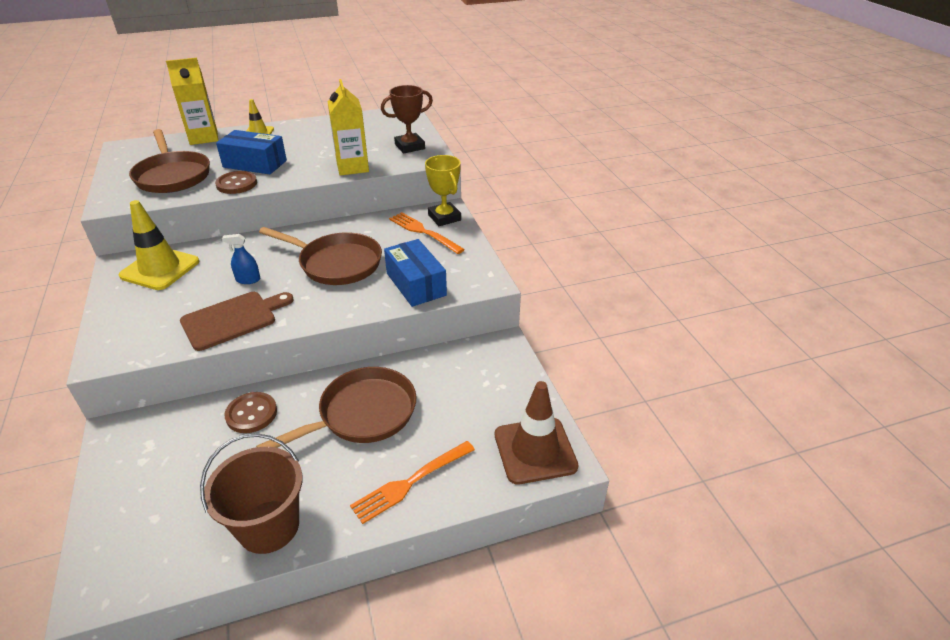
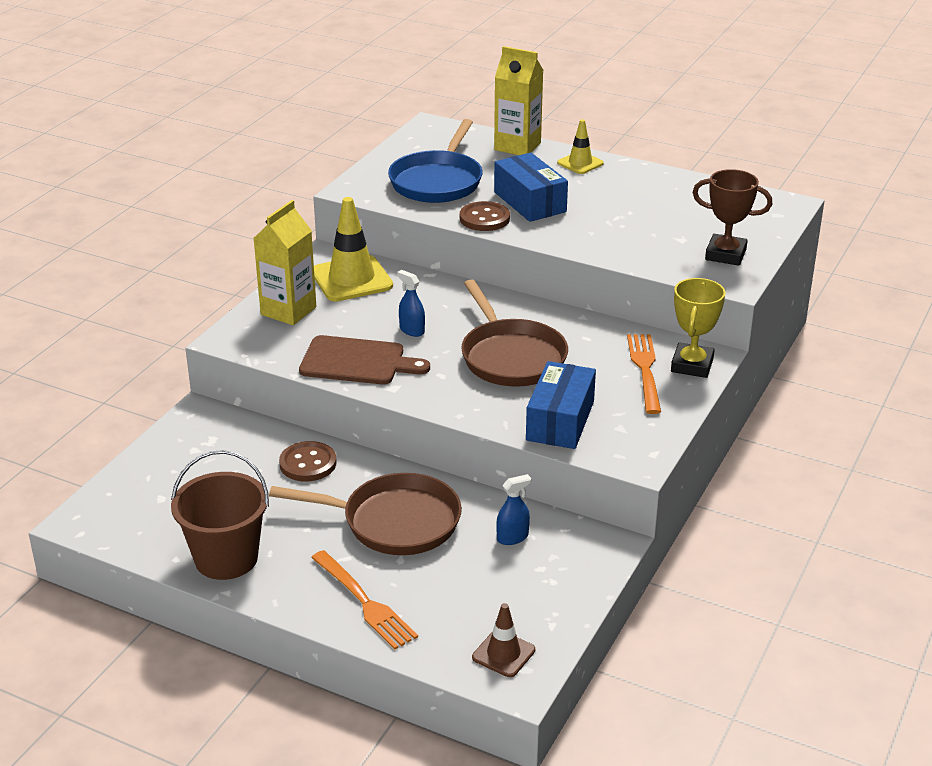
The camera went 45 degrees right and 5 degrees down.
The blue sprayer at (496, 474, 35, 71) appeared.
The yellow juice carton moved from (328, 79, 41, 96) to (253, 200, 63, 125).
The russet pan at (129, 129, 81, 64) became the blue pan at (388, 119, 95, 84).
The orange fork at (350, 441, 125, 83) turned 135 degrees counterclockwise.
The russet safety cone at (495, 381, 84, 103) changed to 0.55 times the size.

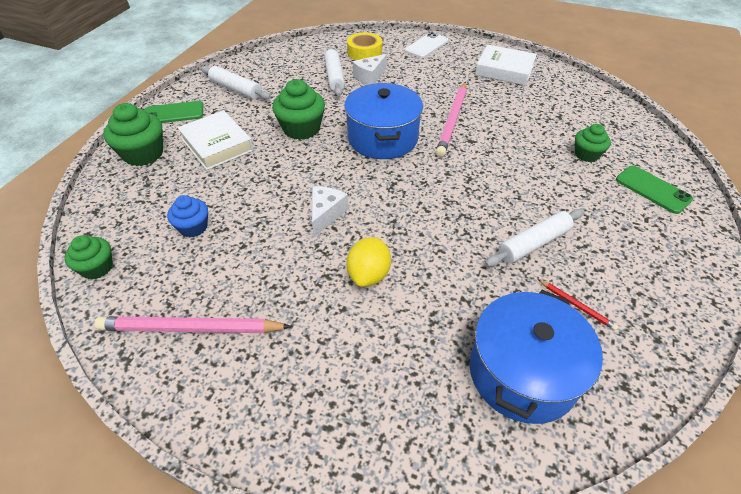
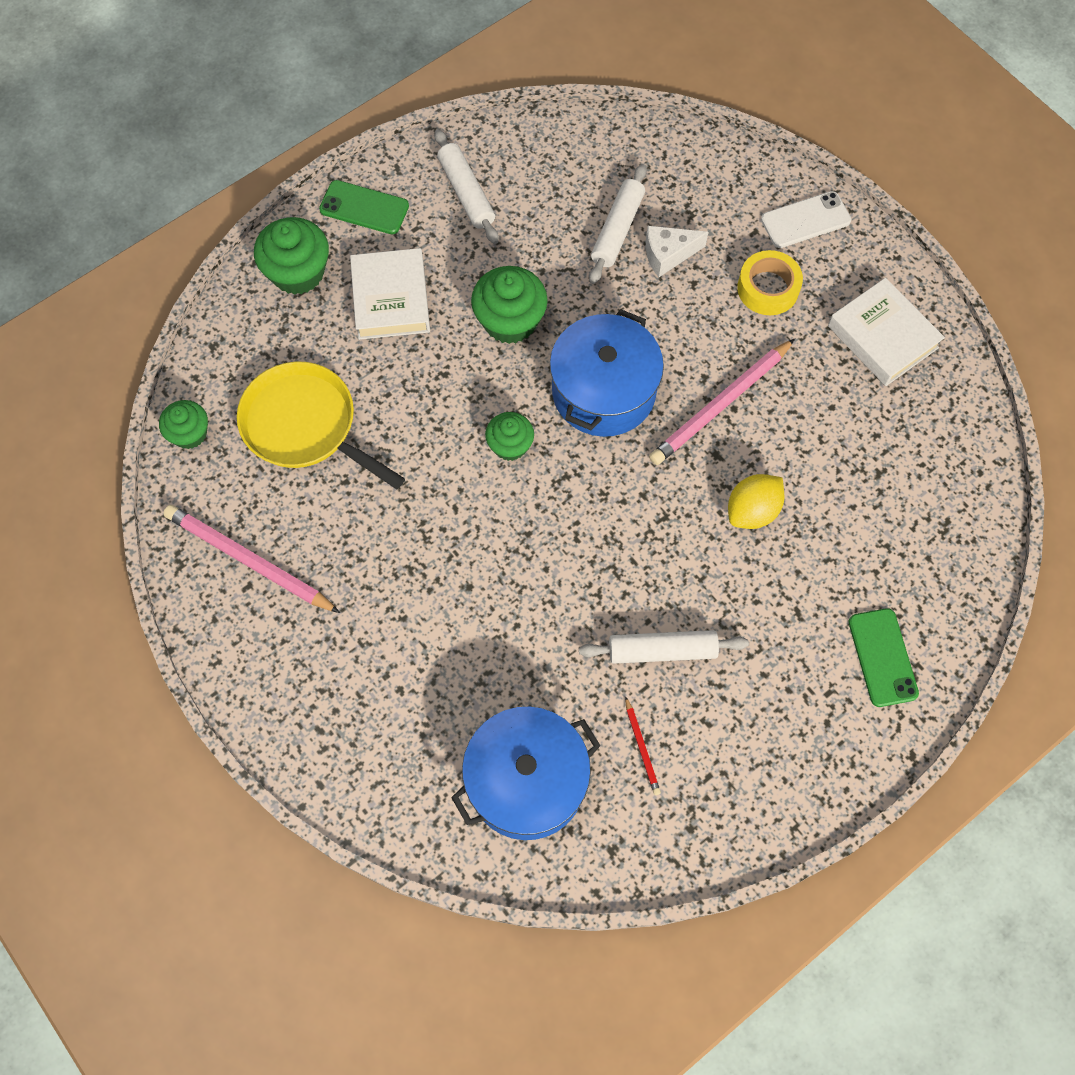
The camera went 30 degrees right and 20 degrees up.
The snow-white cheese at (312, 186, 36, 51) disappeared.
The yellow toy lemon moved from (346, 237, 45, 50) to (728, 474, 56, 55).
The yellow sticky tape moved from (347, 33, 35, 27) to (737, 250, 66, 65).
The green cupcake moved from (575, 124, 36, 38) to (485, 412, 49, 49).
The blue cupcake at (167, 195, 41, 42) was replaced by the yellow pan at (237, 362, 168, 127).

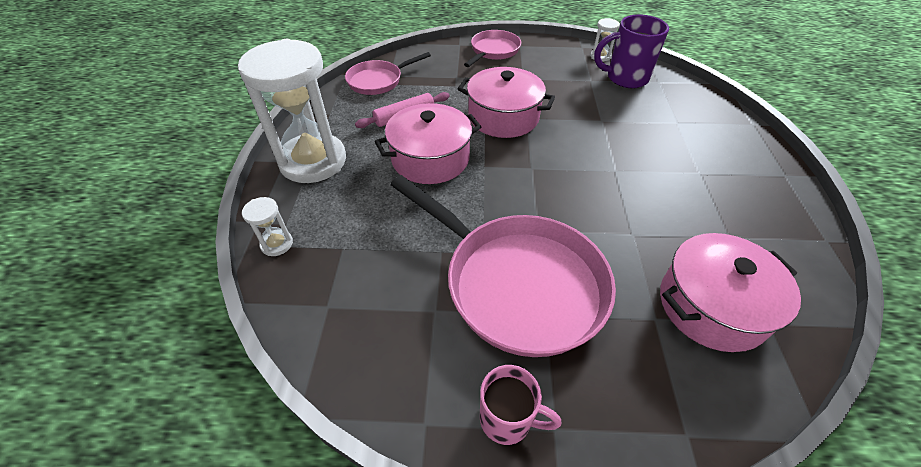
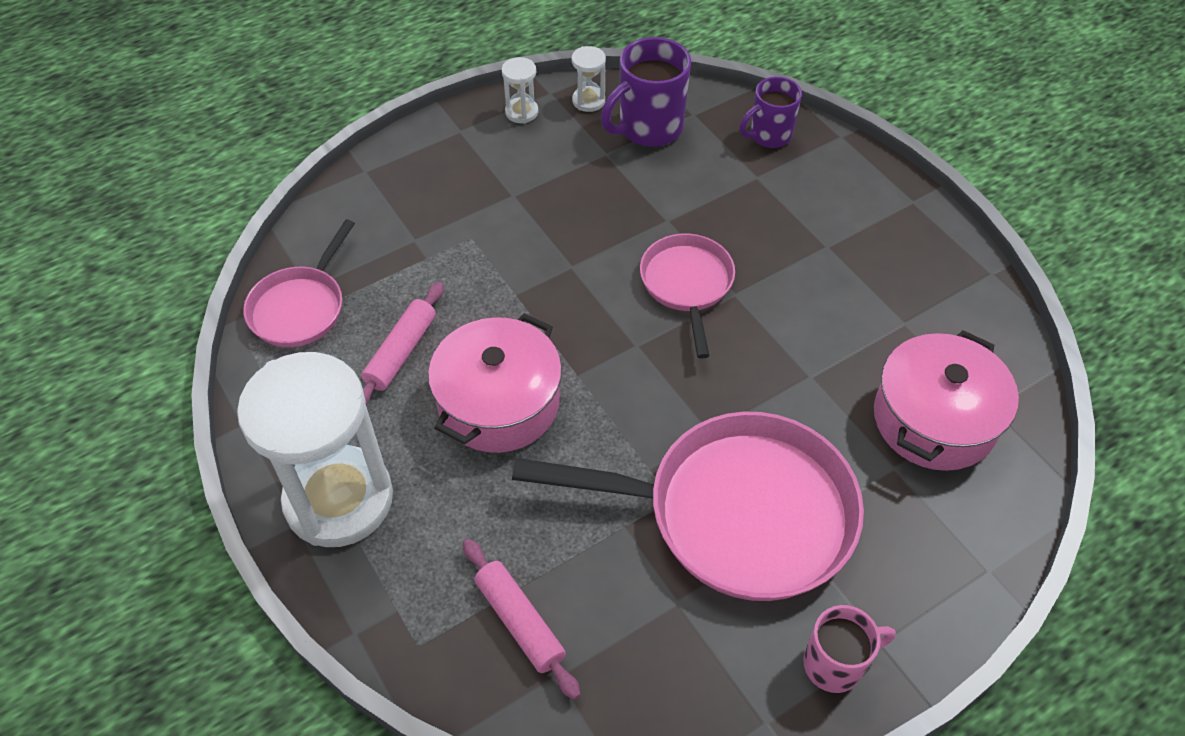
The camera went 35 degrees left and 5 degrees up.
The rose-pink stockpot at (458, 67, 97, 71) disappeared.
The rose-pink dough roller at (463, 539, 118, 161) appeared.
The violet mug at (740, 77, 62, 71) appeared.
The snow-white sand timer moved from (242, 197, 51, 59) to (502, 57, 37, 66).
The rose-pink pan moved from (464, 30, 57, 37) to (640, 234, 95, 125).

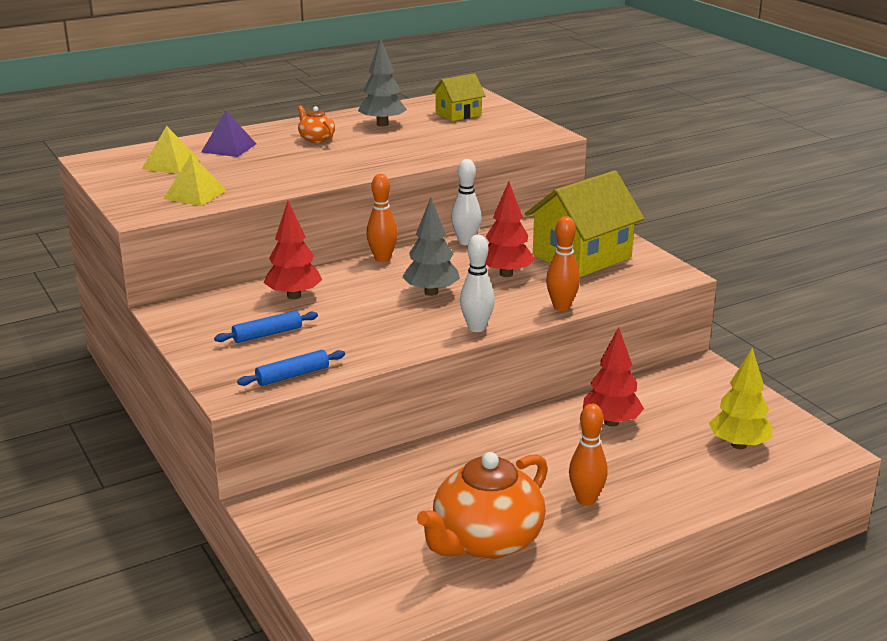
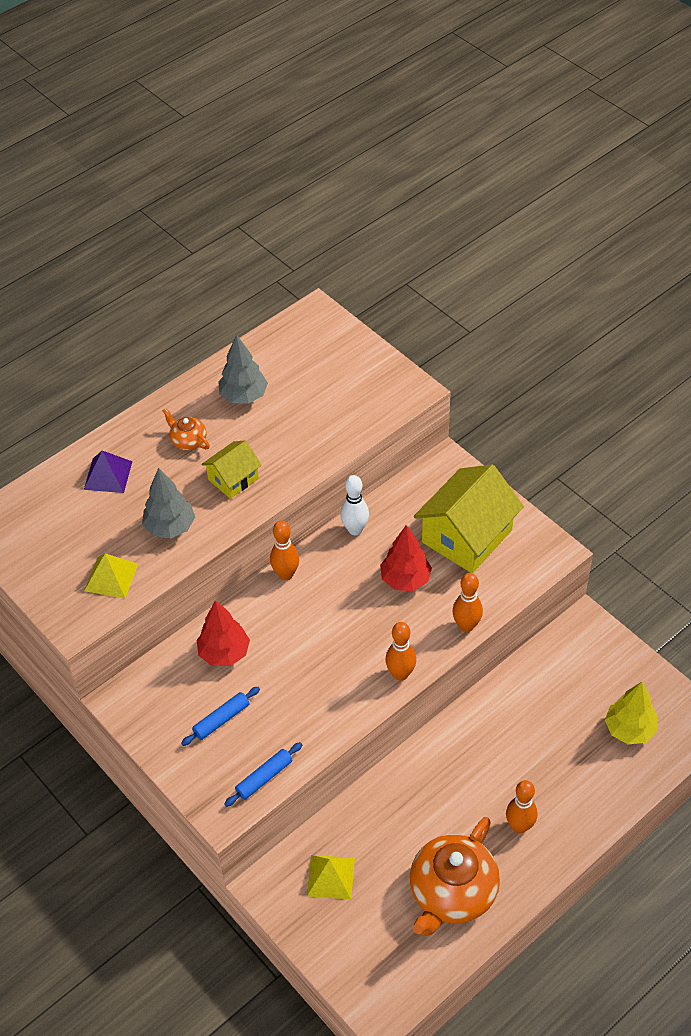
The camera went 10 degrees left and 25 degrees up.
The red tree at (583, 327, 61, 99) disappeared.
The yellow pyramid moved from (141, 126, 59, 48) to (307, 855, 48, 45).
The ash-grey tree moved from (402, 198, 58, 98) to (142, 468, 53, 71).
The yellow toy house moved from (432, 73, 54, 48) to (201, 440, 61, 59).
The snow-white bowling pin at (460, 235, 35, 97) became the orange bowling pin at (385, 622, 31, 59).

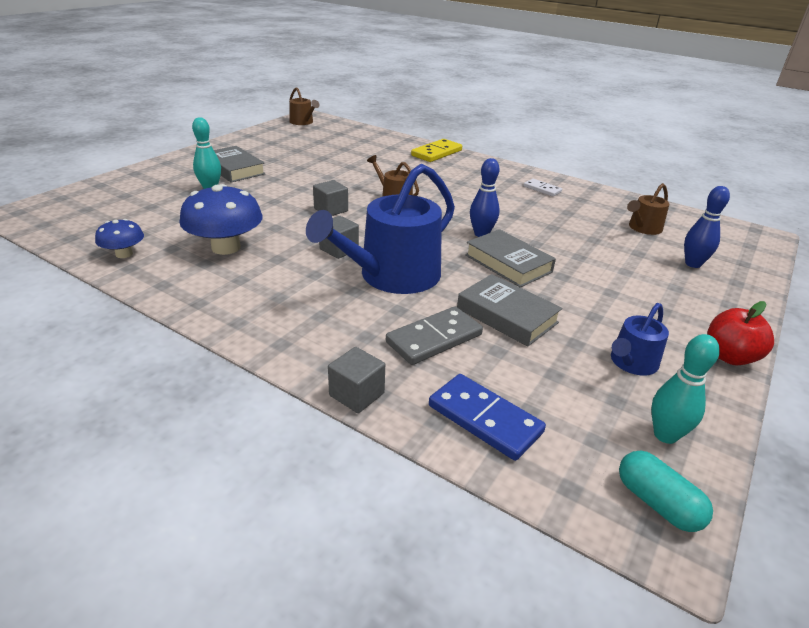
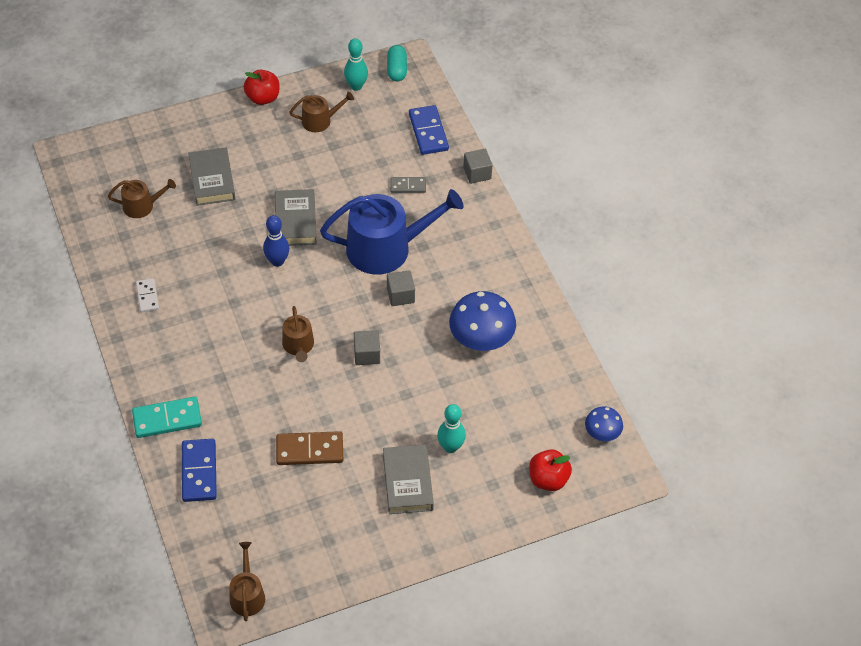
The camera went 145 degrees left and 20 degrees up.
The blue bowling pin at (684, 186, 46, 82) disappeared.
The blue domino at (182, 439, 35, 63) appeared.
The russet domino at (276, 431, 67, 34) appeared.
The red toy apple at (529, 449, 43, 42) appeared.
The blue fungus moved from (95, 219, 49, 39) to (585, 406, 38, 35).
The ash-grey book moved from (457, 274, 105, 73) to (188, 147, 47, 59).
The yellow domino at (411, 139, 51, 23) became the turquoise domino at (132, 397, 70, 41).
The blue watering can at (611, 303, 58, 72) became the russet watering can at (289, 92, 65, 40).
The ash-grey domino at (386, 306, 97, 59) changed to 0.60 times the size.

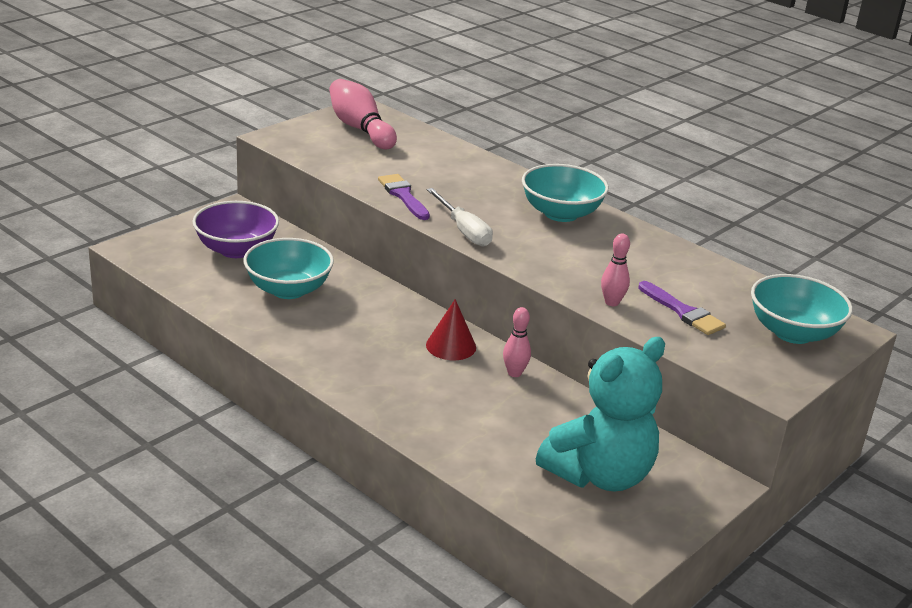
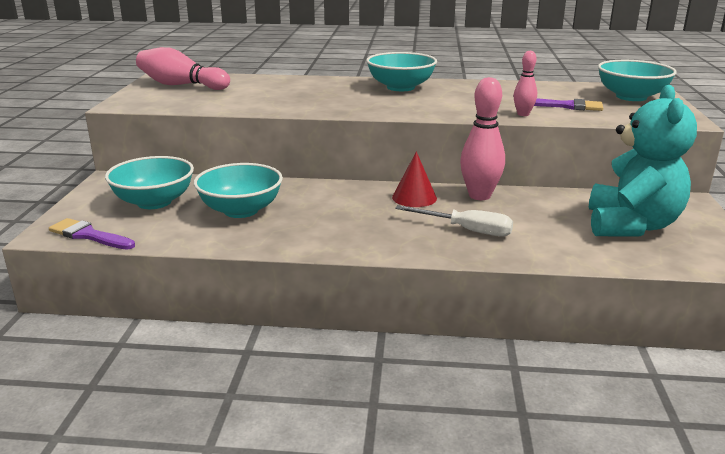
The camera went 35 degrees left and 5 degrees down.
The violet paint brush moved from (378, 174, 52, 46) to (49, 218, 86, 32).
The snow-white hand screwdriver moved from (427, 188, 66, 59) to (395, 205, 118, 31).
The violet bowl at (192, 201, 87, 57) became the turquoise bowl at (105, 156, 89, 53).
The rose-pink bowling pin at (503, 307, 28, 70) changed to 1.82 times the size.

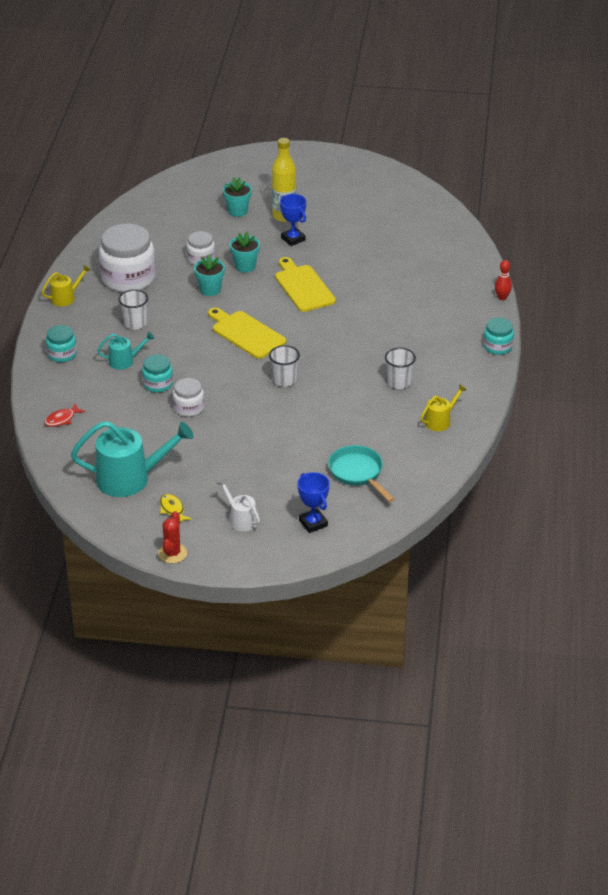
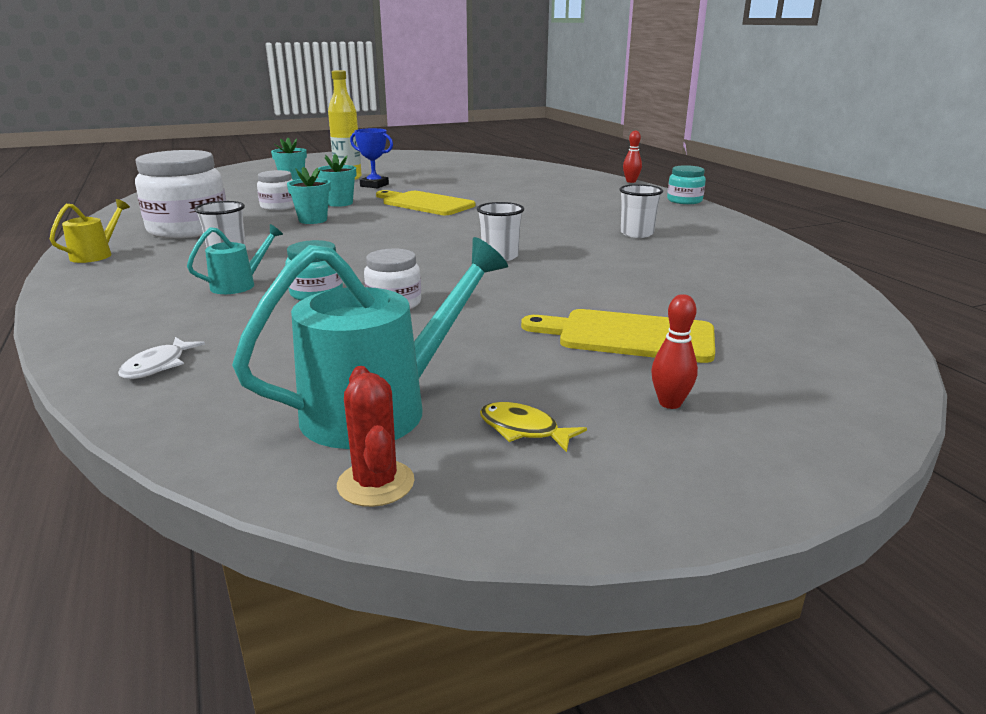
The camera went 30 degrees left and 15 degrees down.
The turquoise jar at (46, 325, 31, 37) disappeared.
The blue award cup at (297, 472, 33, 61) disappeared.
The turquoise pan at (328, 445, 67, 57) disappeared.
The yellow watering can at (420, 384, 47, 47) disappeared.
The red prickly plant moved from (158, 511, 29, 52) to (337, 366, 78, 141).
The yellow bread board moved from (208, 308, 78, 51) to (521, 309, 194, 54).
The snow-white watering can at (217, 478, 43, 53) was replaced by the red bowling pin at (651, 294, 47, 115).
The red toy fish at (44, 404, 41, 23) became the snow-white toy fish at (118, 337, 87, 42).

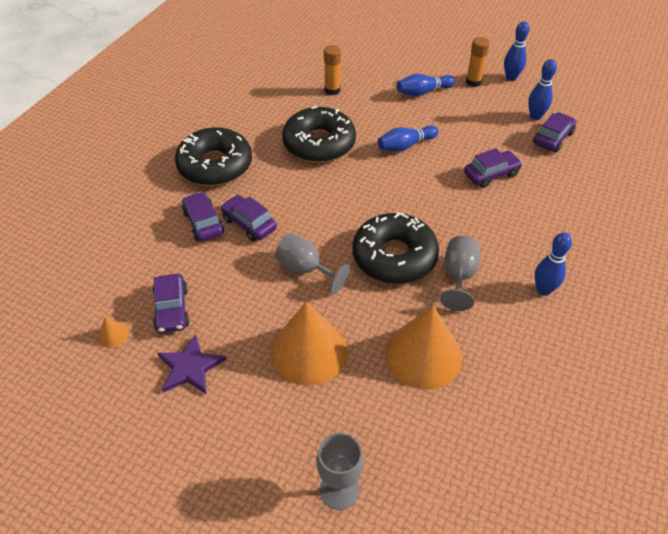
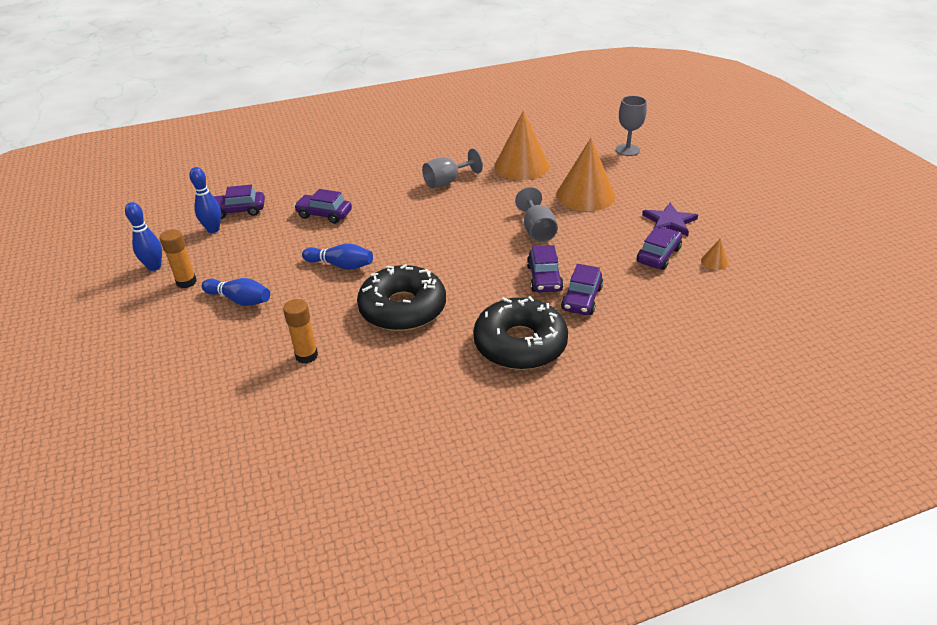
The camera went 135 degrees left and 10 degrees down.
The ebony glazed donut at (353, 212, 86, 72) disappeared.
The blue bowling pin at (535, 232, 37, 64) disappeared.

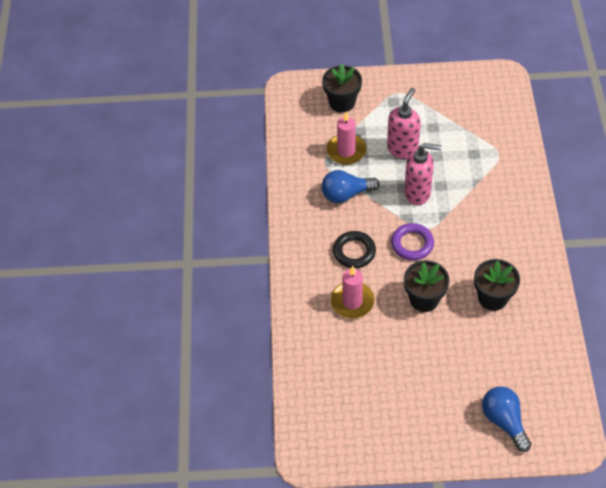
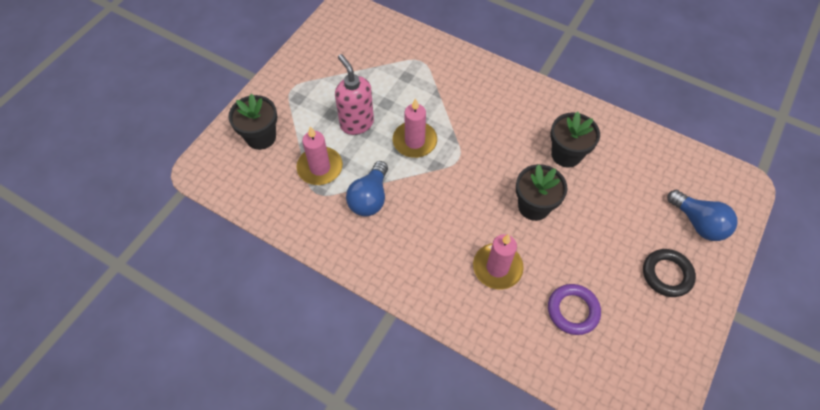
The camera went 60 degrees left and 5 degrees up.
The ebony torus moved from (333, 231, 43, 37) to (643, 249, 53, 48).
The violet torus moved from (391, 223, 43, 37) to (548, 284, 53, 51).
The rose-pink soap pump at (404, 143, 37, 62) was replaced by the rose-pink candle at (393, 98, 44, 60).
The blue bulb at (482, 386, 49, 66) turned 135 degrees counterclockwise.

